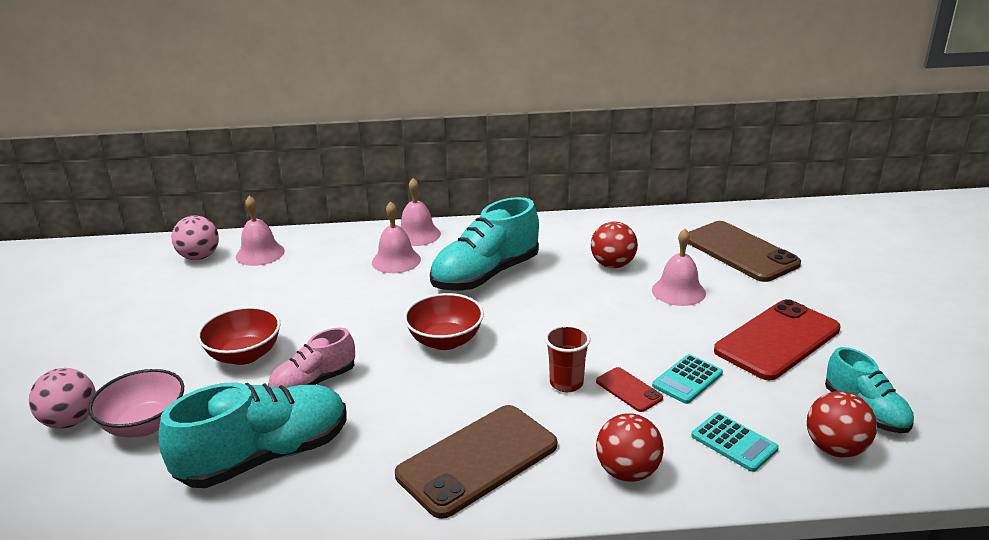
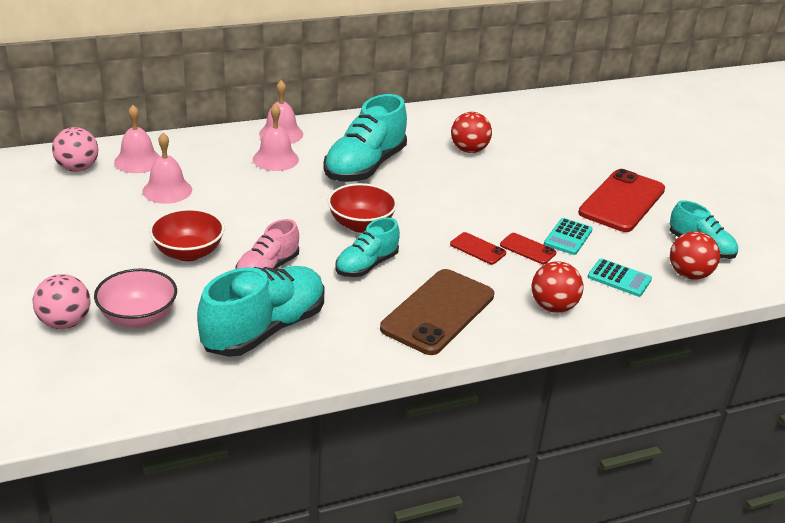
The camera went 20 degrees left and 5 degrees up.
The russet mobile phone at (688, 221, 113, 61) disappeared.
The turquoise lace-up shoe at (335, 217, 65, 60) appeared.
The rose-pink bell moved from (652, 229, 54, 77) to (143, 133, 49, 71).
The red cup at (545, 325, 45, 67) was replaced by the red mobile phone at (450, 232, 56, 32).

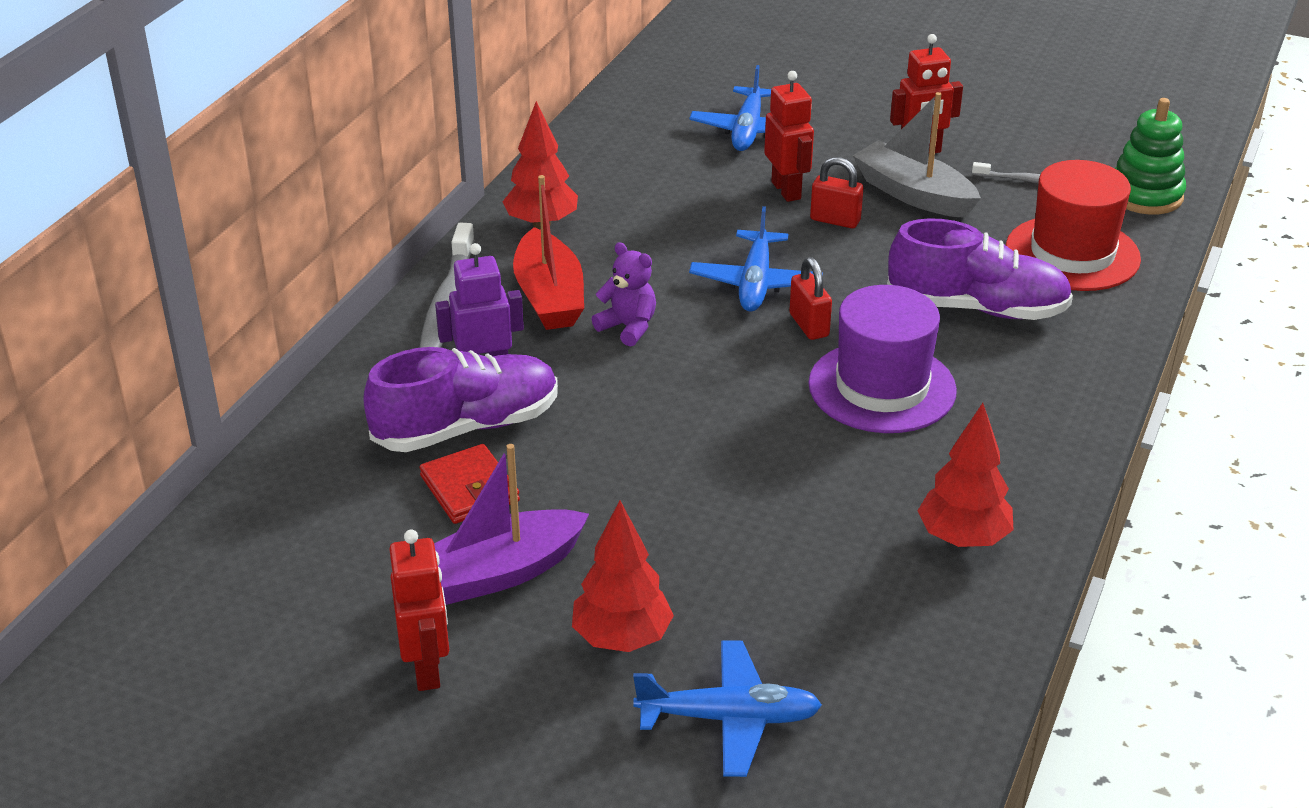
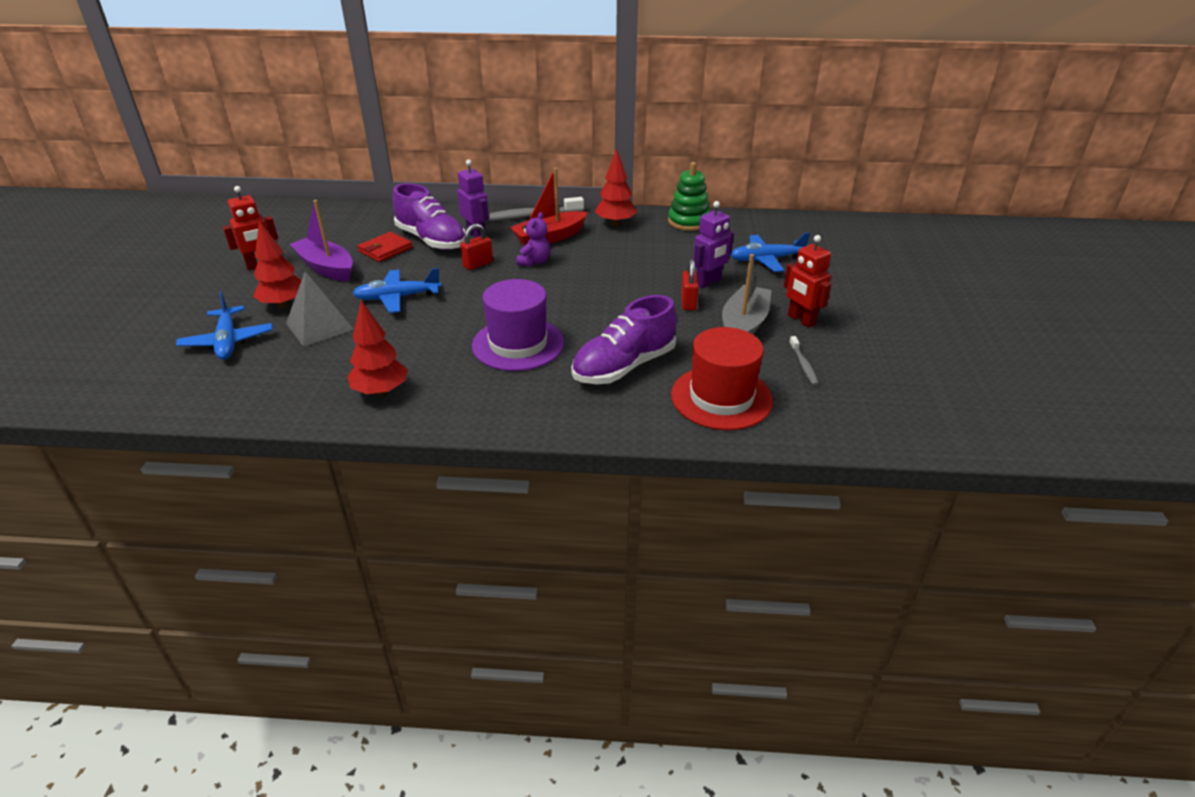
The camera went 70 degrees right and 0 degrees up.
The ash-grey pyramid at (286, 271, 68, 76) appeared.
The blue aeroplane moved from (689, 206, 134, 106) to (352, 268, 89, 45).
The red padlock moved from (789, 257, 43, 83) to (460, 224, 33, 46).
The green ring stacker moved from (1114, 98, 72, 117) to (668, 162, 42, 69).
The red robot at (764, 71, 50, 131) became the violet robot at (693, 201, 41, 87).
The violet lace-up shoe at (887, 218, 186, 102) turned 60 degrees clockwise.

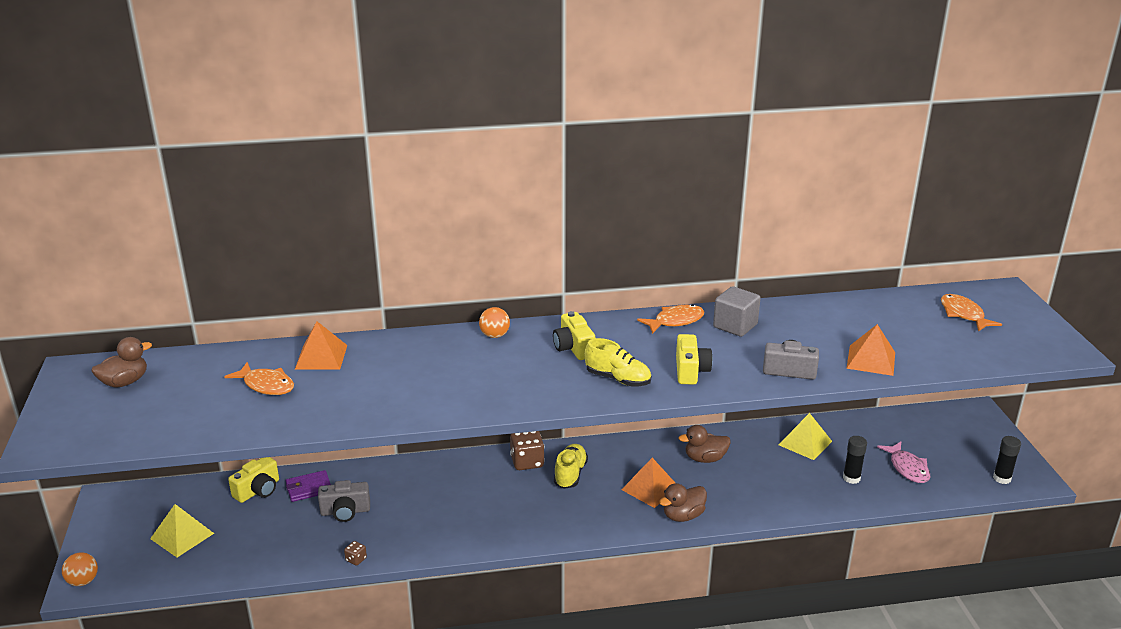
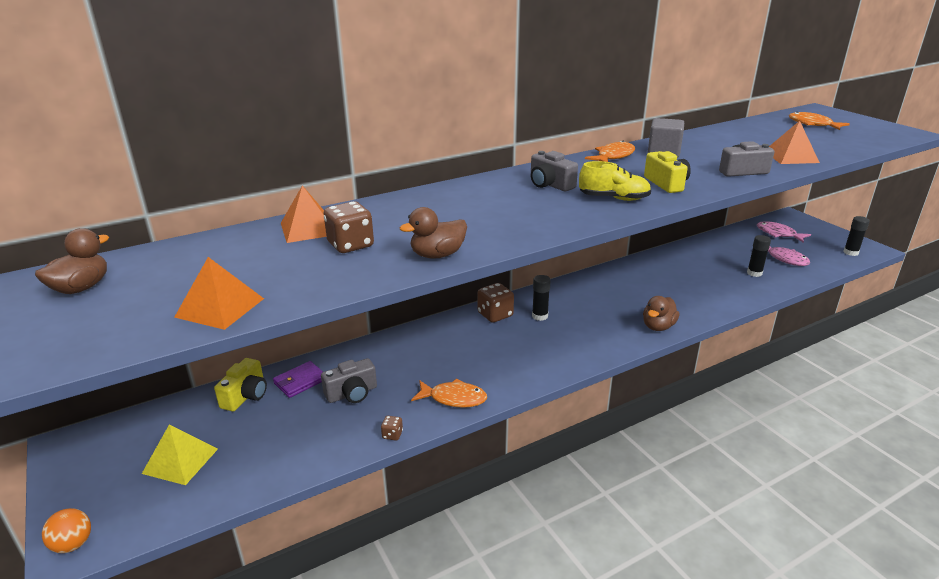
The camera went 20 degrees left and 0 degrees up.
The orange ball at (479, 307, 31, 31) disappeared.
The yellow pyramid at (779, 413, 53, 47) disappeared.
The russet dice at (324, 201, 50, 52) appeared.
The rose-pink toy fish at (757, 221, 54, 21) appeared.
The orange toy fish moved from (224, 362, 70, 33) to (411, 378, 76, 30).
The orange pyramid moved from (621, 458, 54, 50) to (174, 257, 90, 73).
The russet duck moved from (678, 425, 53, 38) to (400, 207, 67, 52).
The yellow lace-up shoe at (554, 444, 34, 45) was replaced by the ebony glue stick at (532, 275, 19, 46).
The yellow photo camera at (553, 311, 42, 49) became the ash-grey photo camera at (531, 151, 47, 40).

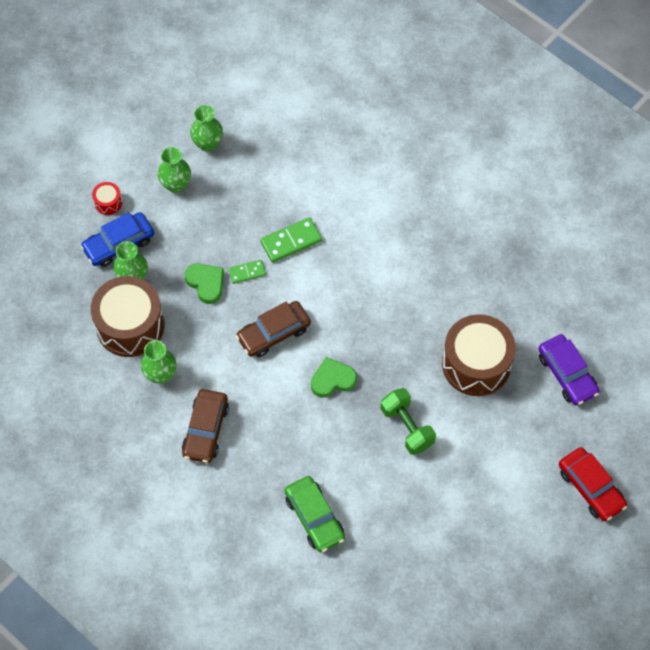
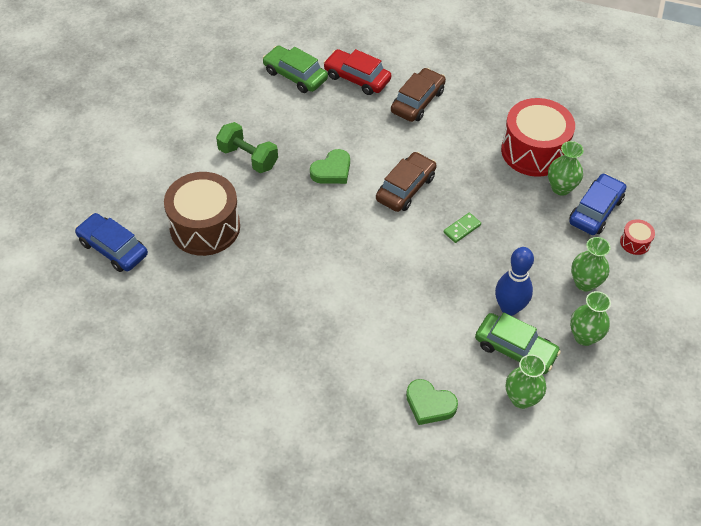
The camera went 155 degrees right and 10 degrees down.
The green domino at (260, 217, 62, 46) disappeared.
The green toy car at (475, 312, 86, 62) appeared.
The blue bowling pin at (495, 247, 39, 69) appeared.
The green vase moved from (141, 340, 35, 44) to (506, 354, 40, 55).
The green heart shape moved from (185, 263, 39, 41) to (406, 379, 52, 46).
The red toy car moved from (559, 447, 68, 74) to (323, 49, 68, 46).
The russet drum at (91, 276, 73, 81) became the red drum at (501, 98, 74, 79).
The violet toy car at (538, 334, 61, 72) became the blue toy car at (75, 213, 73, 59).
The russet toy car at (182, 389, 47, 74) turned 45 degrees clockwise.

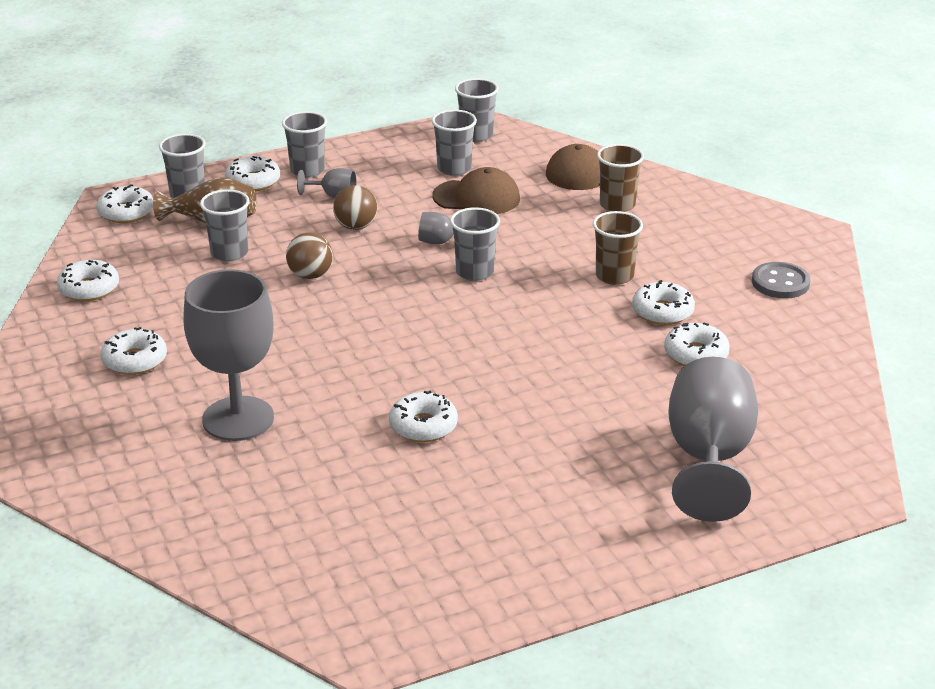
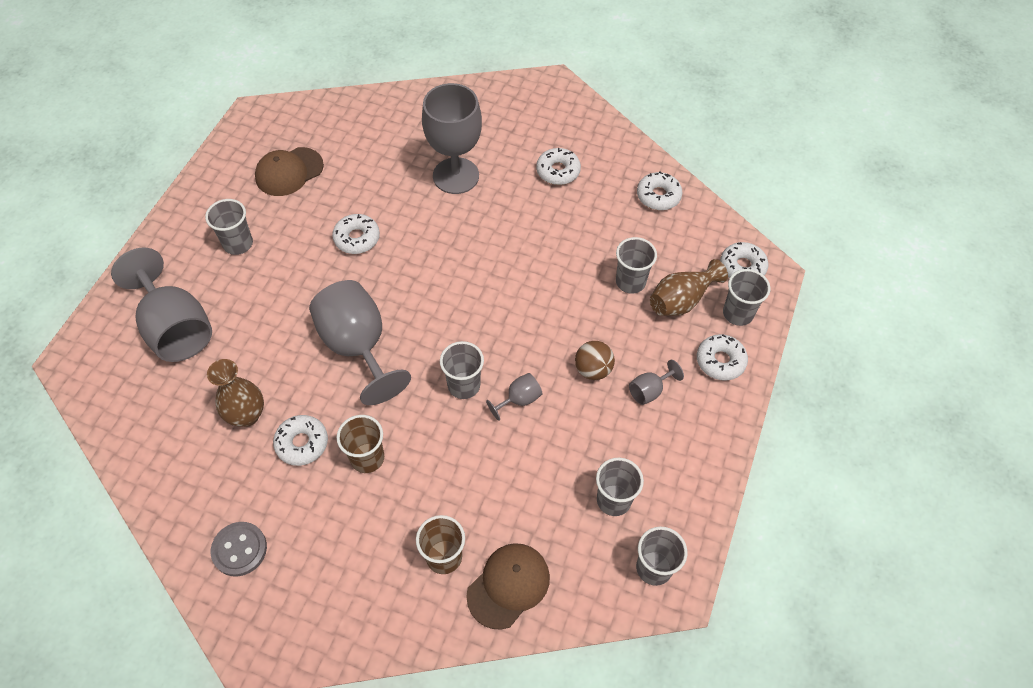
The camera went 135 degrees right and 25 degrees up.
The russet ball at (286, 233, 47, 46) disappeared.
The ash-grey goblet at (309, 280, 102, 125) appeared.
The ash-grey cup moved from (282, 111, 45, 67) to (205, 199, 48, 56).
The russet baseball cap moved from (432, 167, 88, 47) to (255, 147, 69, 49).
The snow-white glazed donut at (664, 323, 66, 43) was replaced by the russet vase at (207, 359, 57, 68).

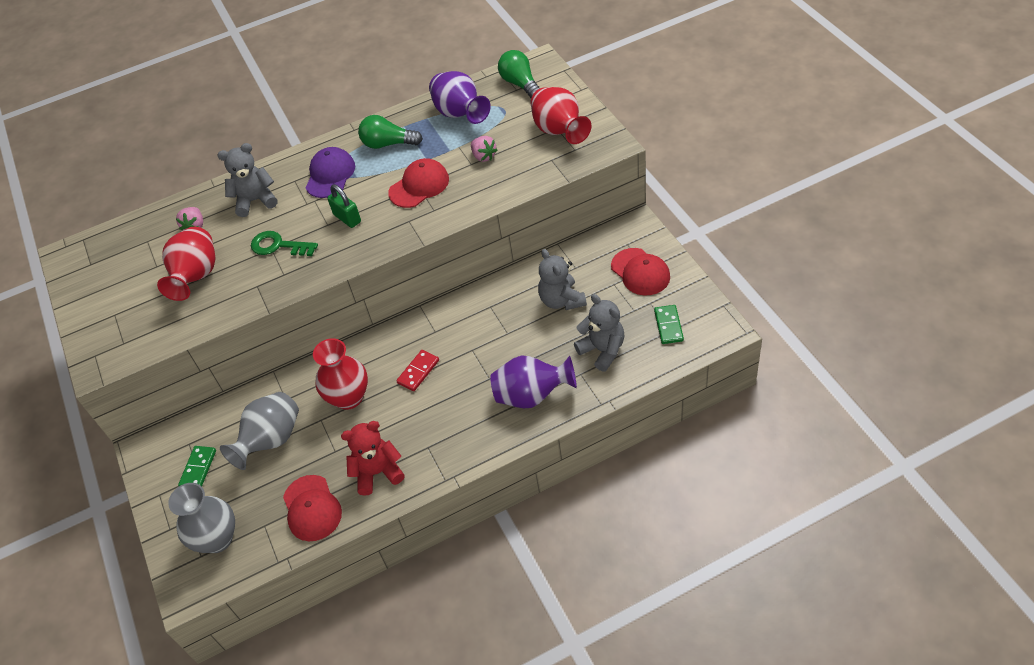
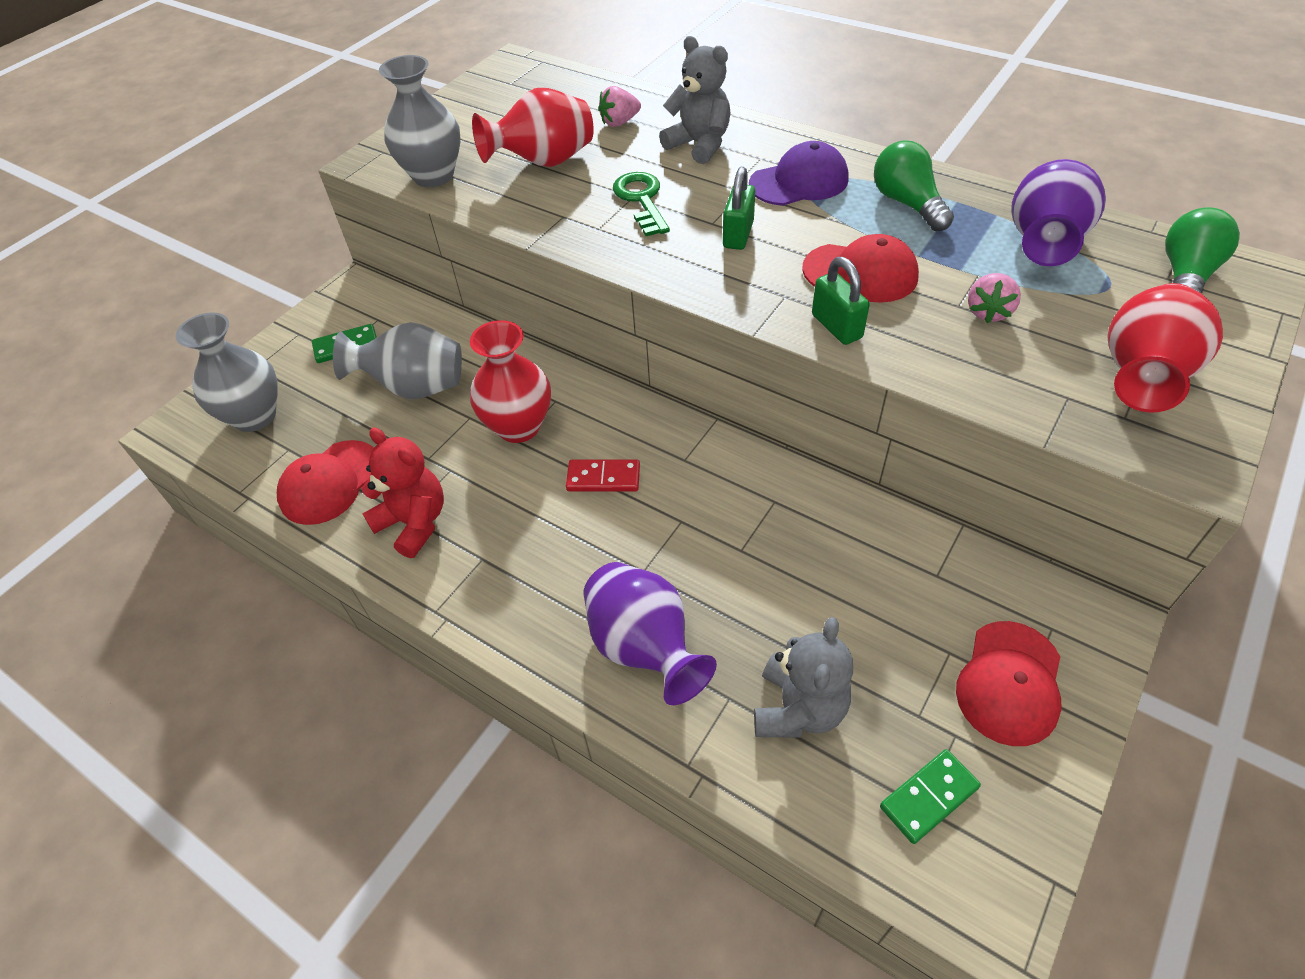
The camera went 55 degrees right and 0 degrees up.
The ash-grey stuffed bear at (538, 249, 49, 61) disappeared.
The ash-grey vase at (379, 55, 81, 132) appeared.
The green padlock at (812, 257, 58, 88) appeared.

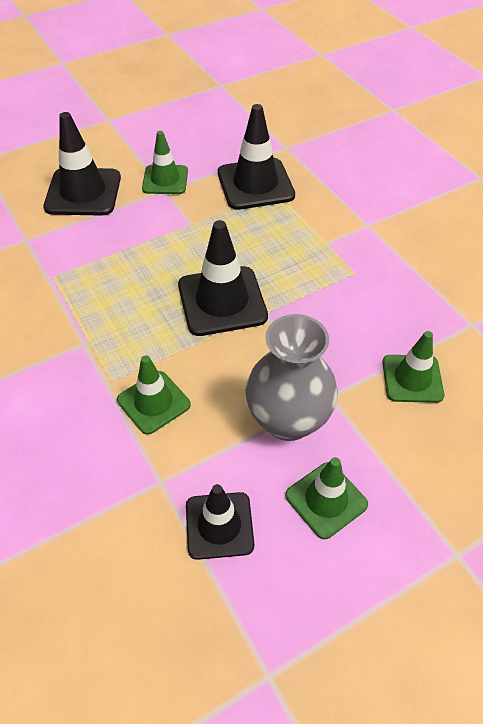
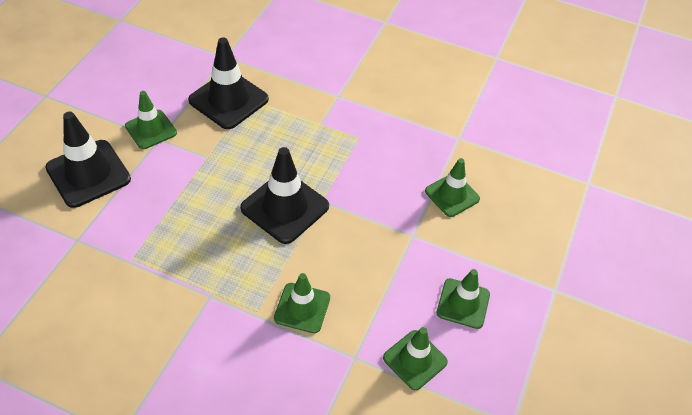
The camera went 40 degrees left and 0 degrees up.
The ash-grey vase at (245, 314, 93, 127) disappeared.
The ebony safety cone at (186, 484, 68, 76) became the green safety cone at (383, 327, 65, 63).

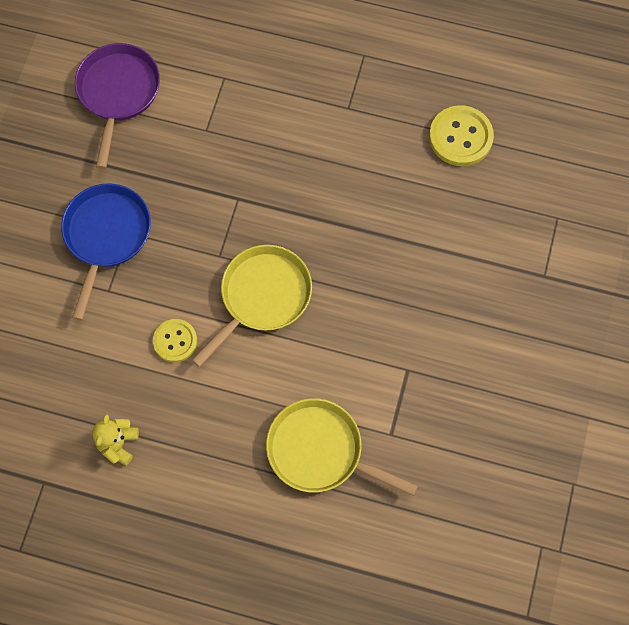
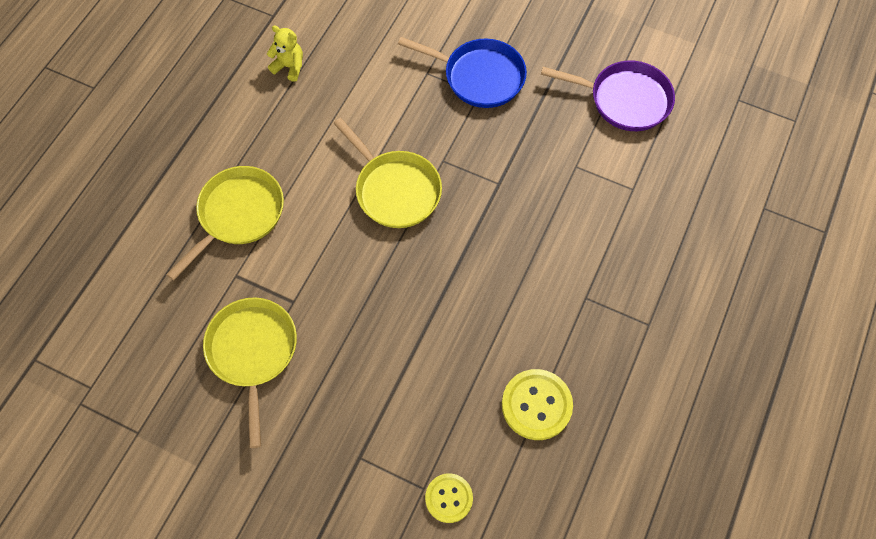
The camera went 100 degrees right and 5 degrees down.
The yellow pan at (203, 298, 94, 150) appeared.
The yellow shirt button moved from (153, 319, 44, 43) to (425, 473, 48, 50).

